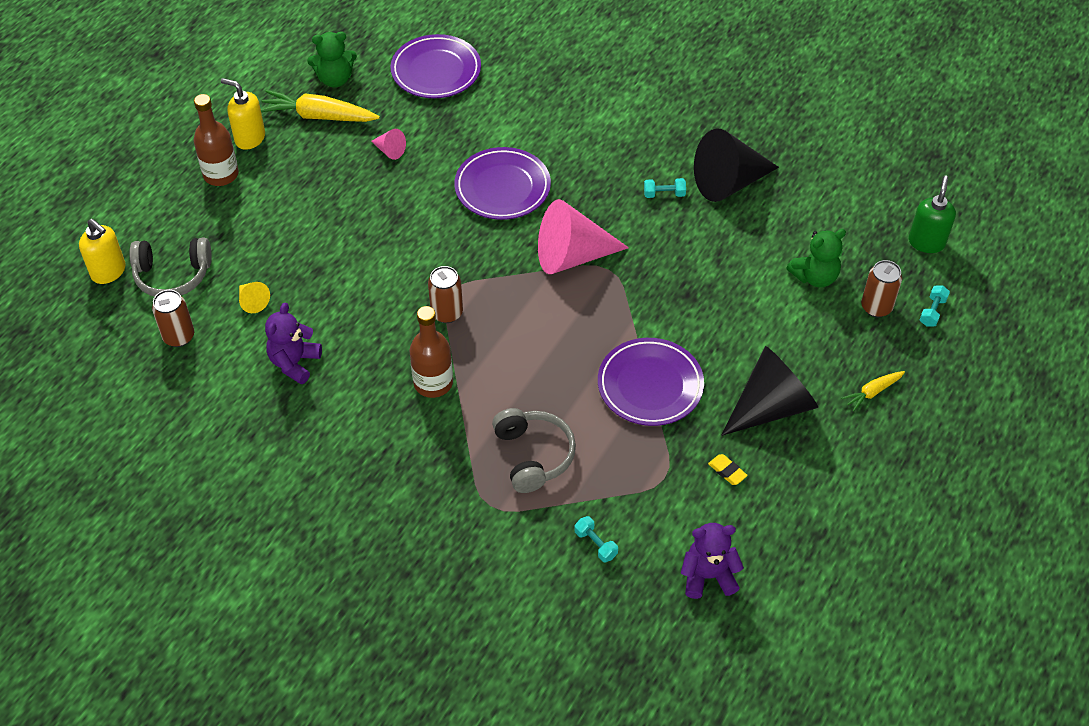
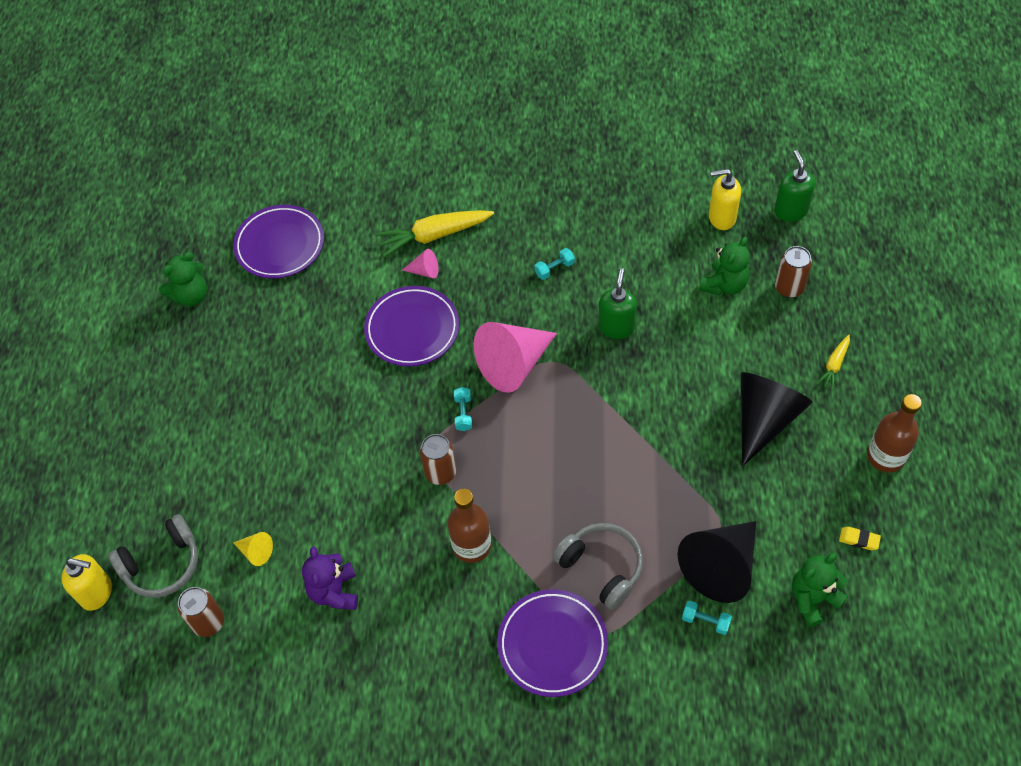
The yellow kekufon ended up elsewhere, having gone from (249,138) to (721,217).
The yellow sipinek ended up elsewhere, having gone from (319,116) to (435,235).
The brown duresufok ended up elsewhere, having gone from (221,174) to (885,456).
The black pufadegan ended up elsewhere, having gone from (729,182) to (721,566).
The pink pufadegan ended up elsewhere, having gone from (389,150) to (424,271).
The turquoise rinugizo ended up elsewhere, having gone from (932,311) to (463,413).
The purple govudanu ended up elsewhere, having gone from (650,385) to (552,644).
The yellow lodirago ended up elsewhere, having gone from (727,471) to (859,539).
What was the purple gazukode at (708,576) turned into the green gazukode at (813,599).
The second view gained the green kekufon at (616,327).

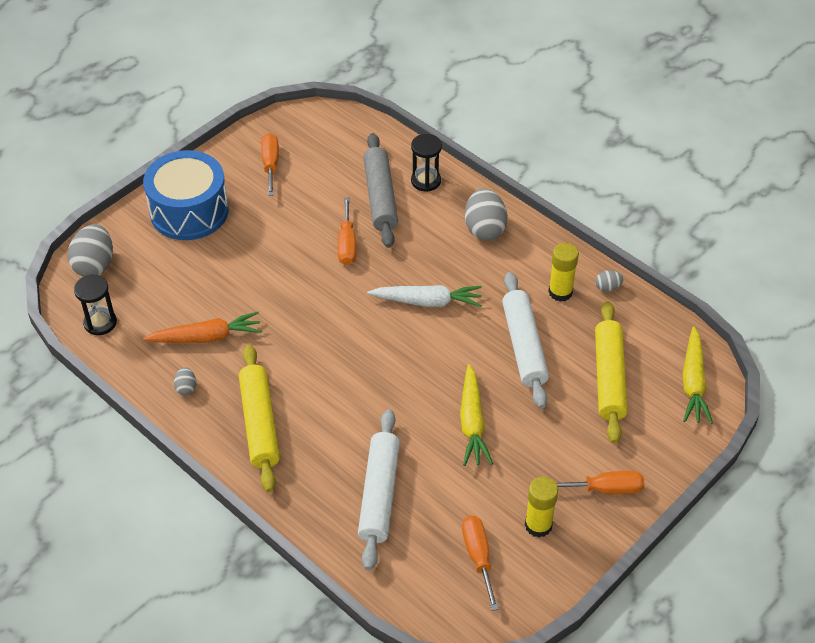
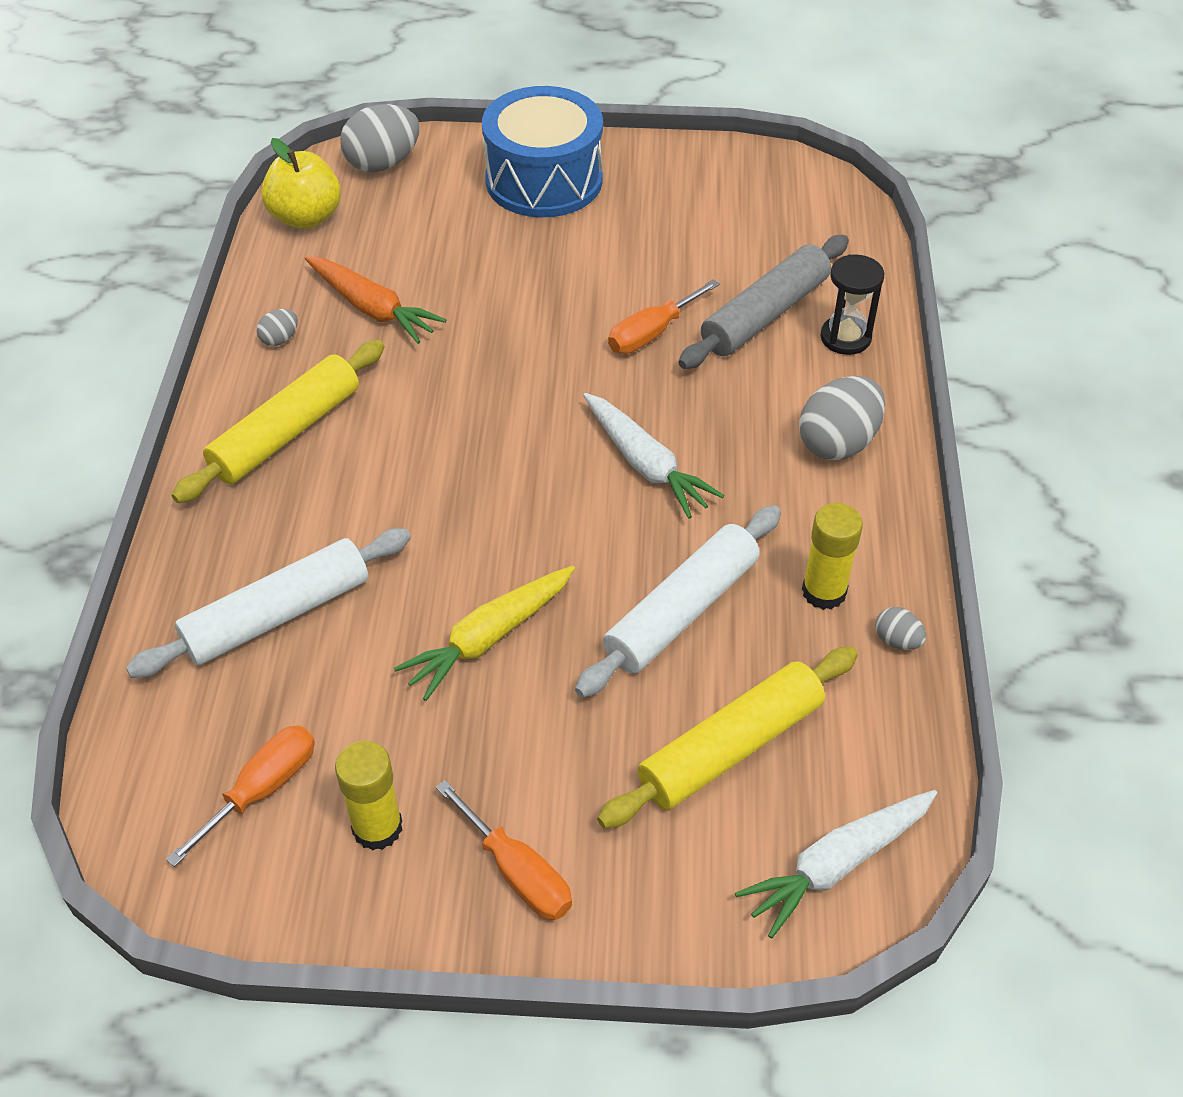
The second view lost the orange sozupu at (270,164).
Where the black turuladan stood at (100,323), the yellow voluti came to stand at (306,217).
What was the yellow sipinek at (693,382) turned into the white sipinek at (837,864).

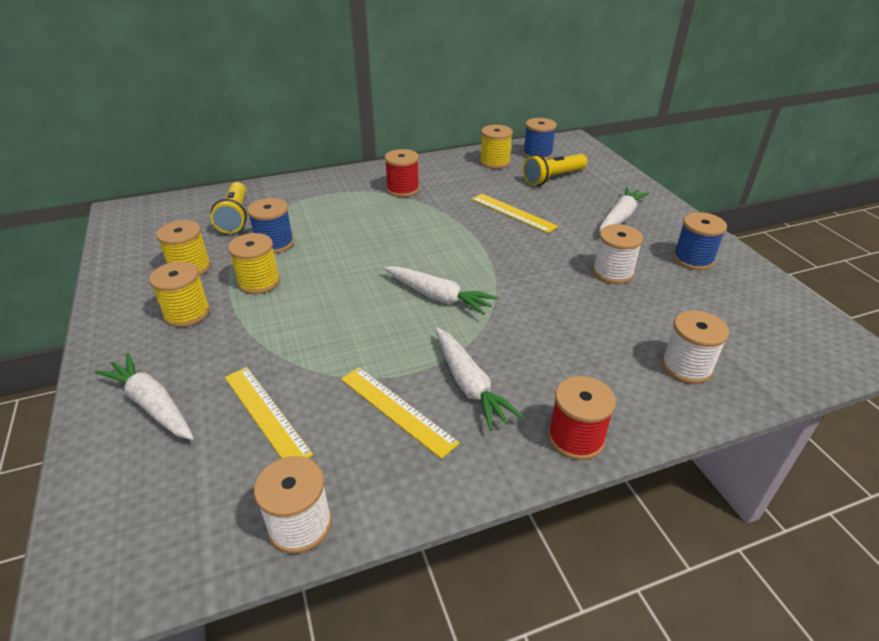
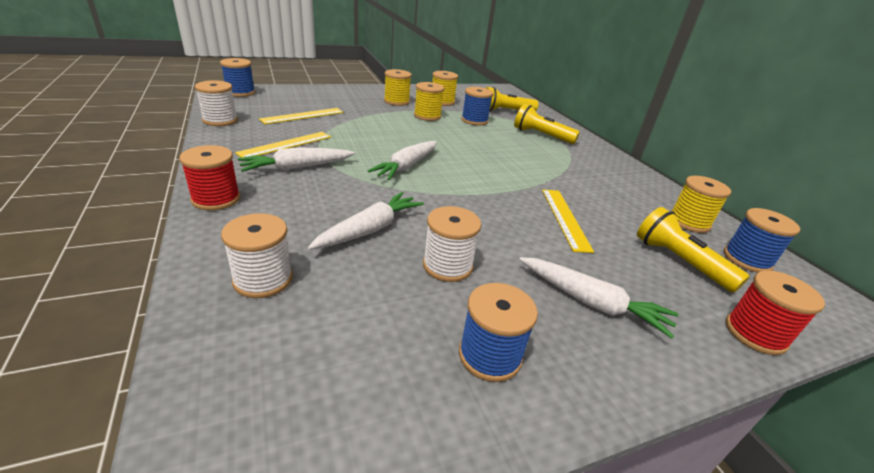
The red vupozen ended up elsewhere, having gone from (403,189) to (755,333).
The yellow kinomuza at (513,212) ended up facing another way, 45 degrees counterclockwise from before.
The white sipinek ended up elsewhere, having gone from (152,405) to (369,229).
The second view gained the blue vupozen at (240,92).
The second view gained the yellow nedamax at (541,135).

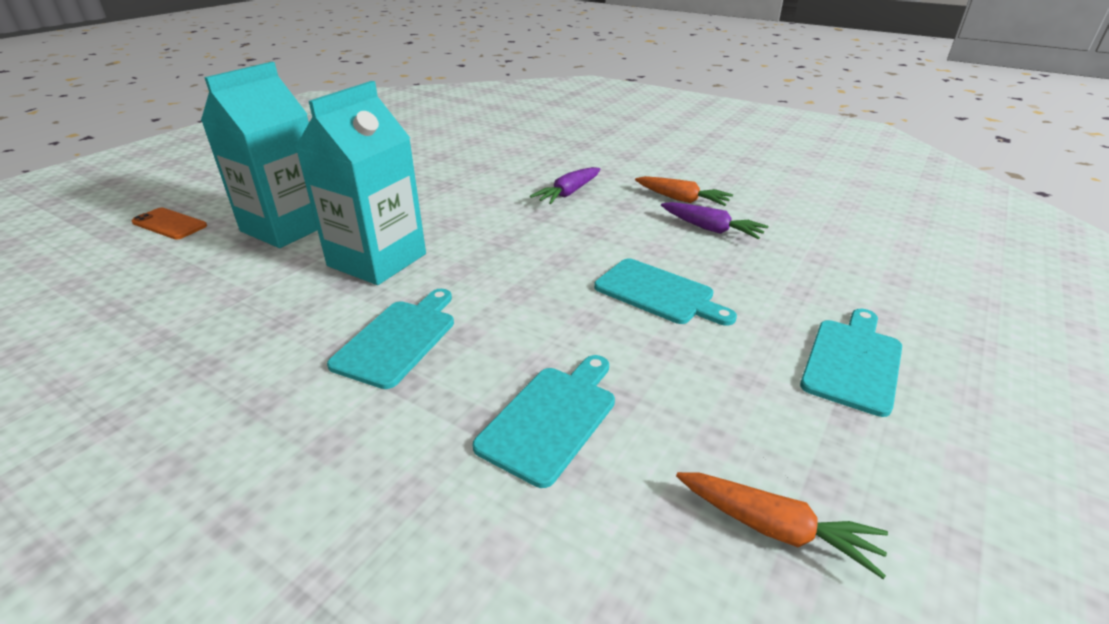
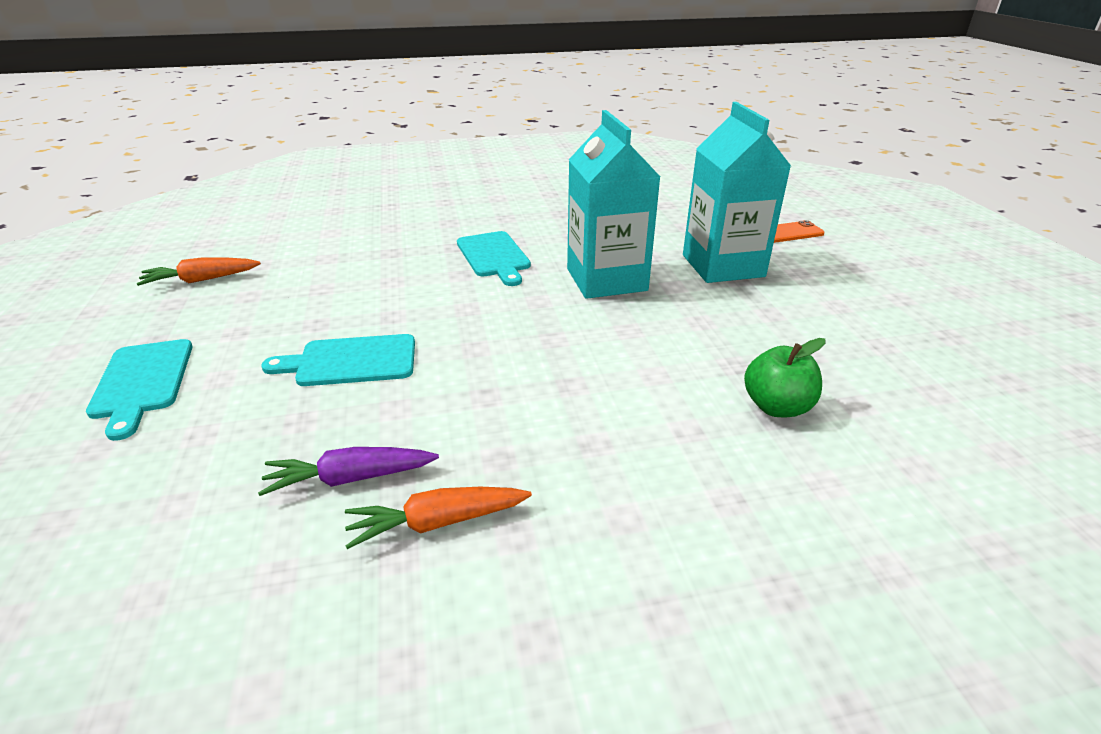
The second view lost the purple sipinek at (568,193).
The second view lost the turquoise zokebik at (551,419).
The second view gained the green voluti at (776,407).

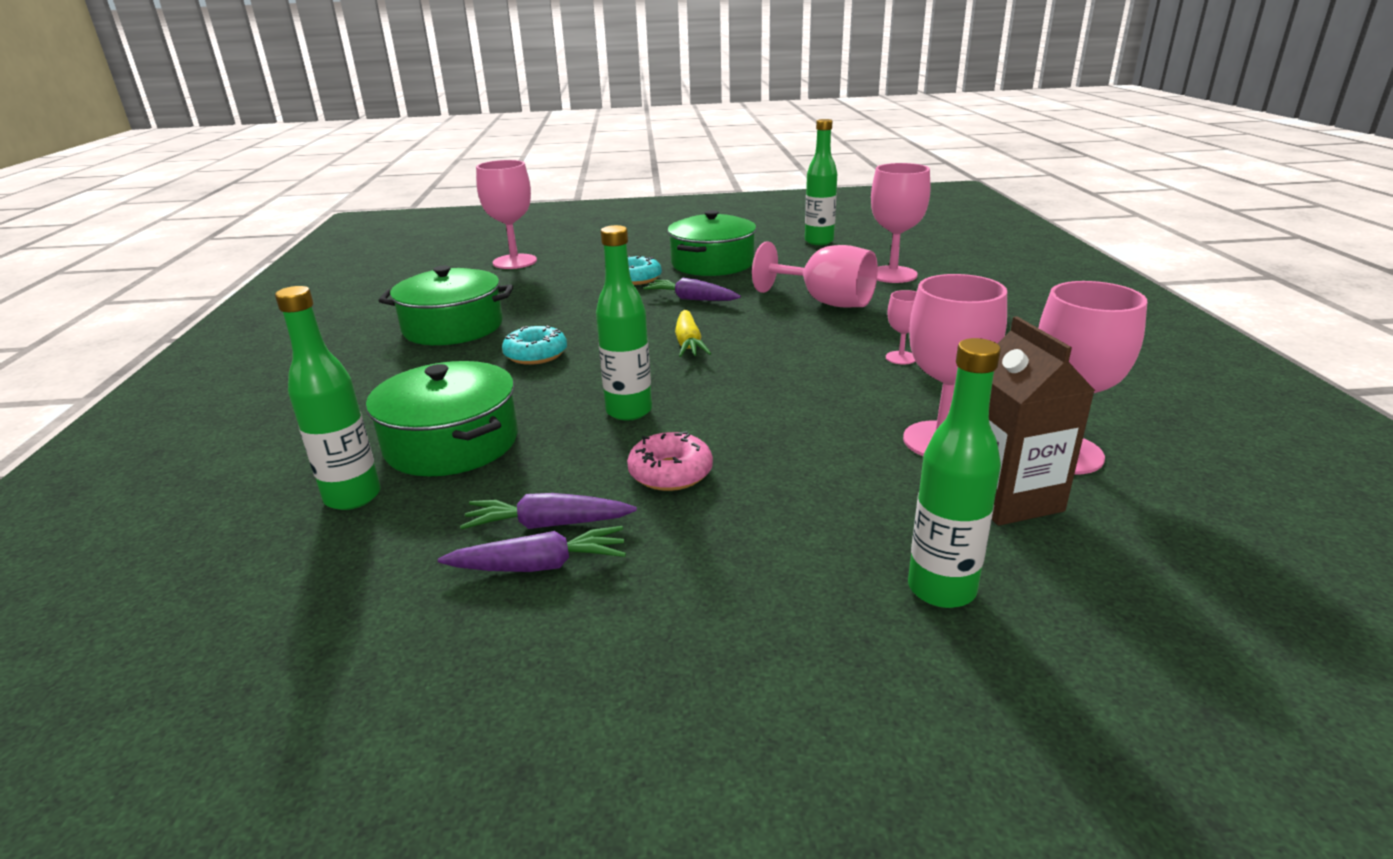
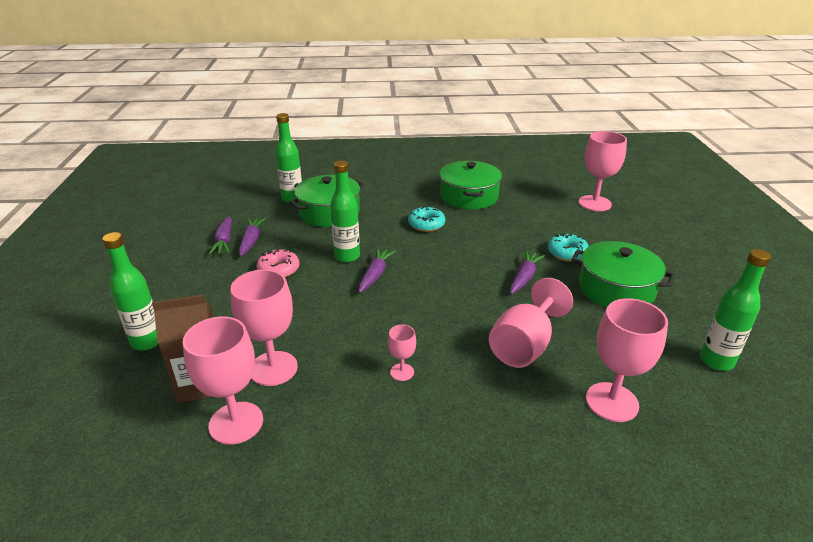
The second view lost the yellow sipinek at (688,343).
The second view gained the purple sipinek at (375,275).

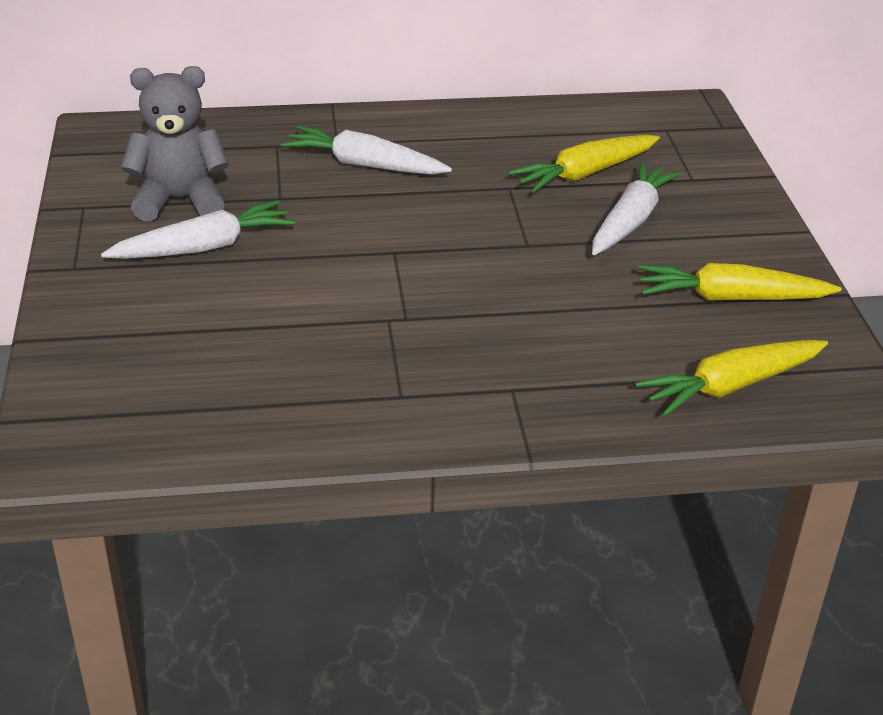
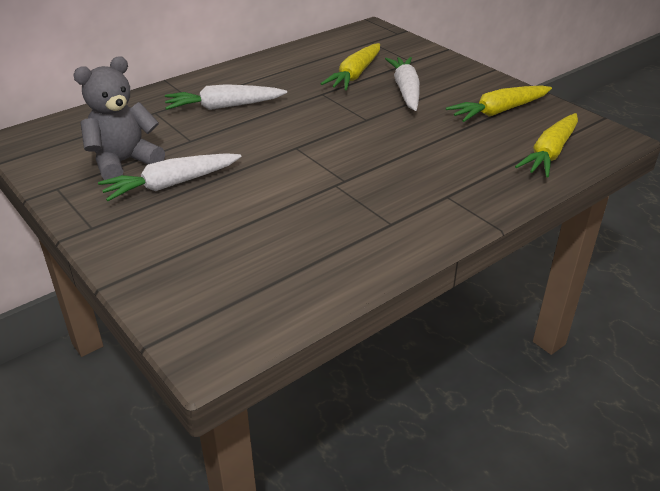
The white sipinek at (203,247) ended up facing another way, 150 degrees counterclockwise from before.

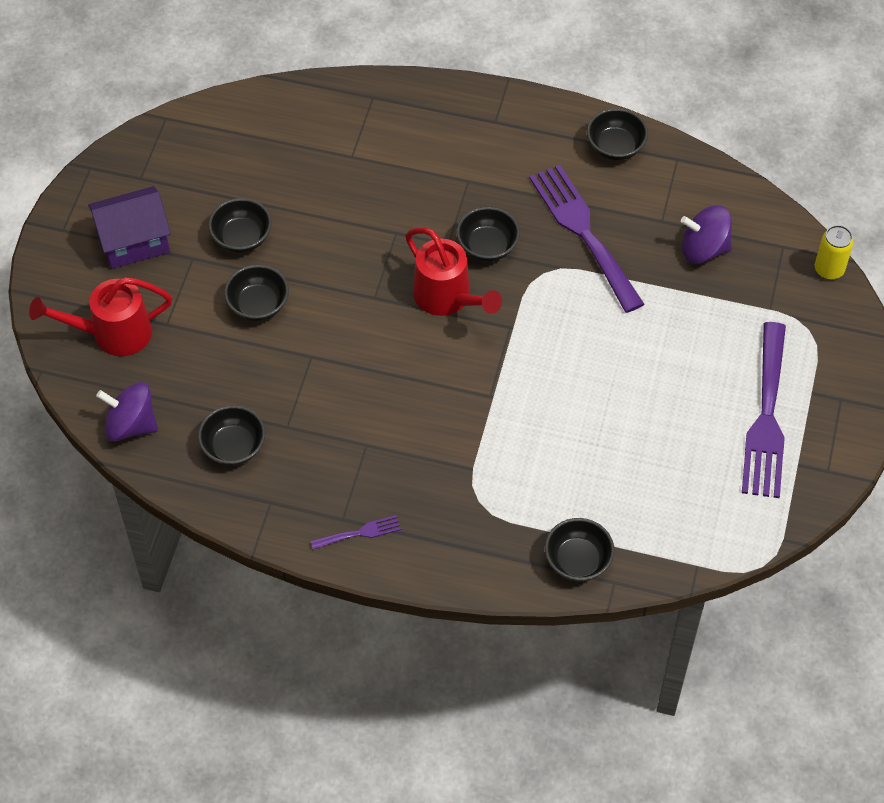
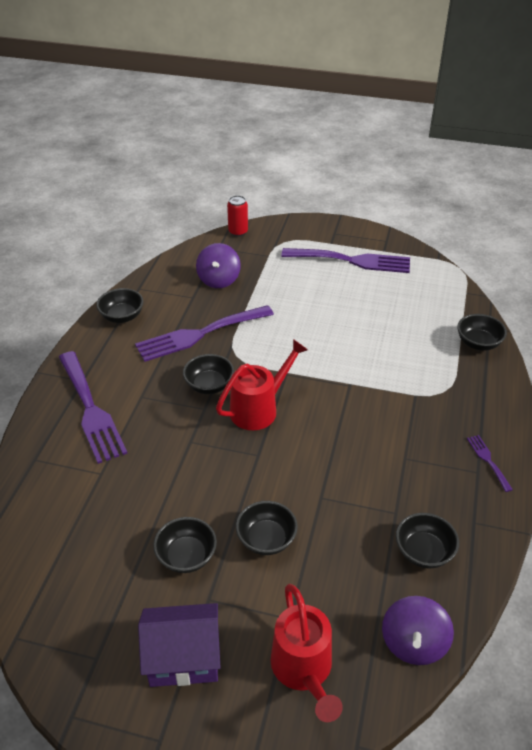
The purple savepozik at (134,242) ended up facing another way, 75 degrees counterclockwise from before.
What was the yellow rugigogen at (829,269) turned into the red rugigogen at (238,232).
The second view gained the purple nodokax at (91,409).

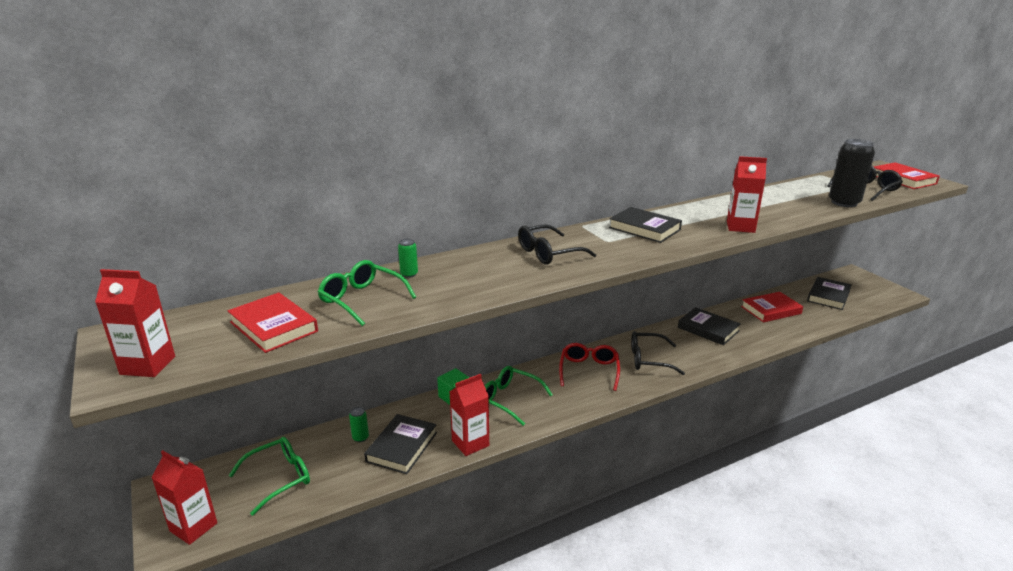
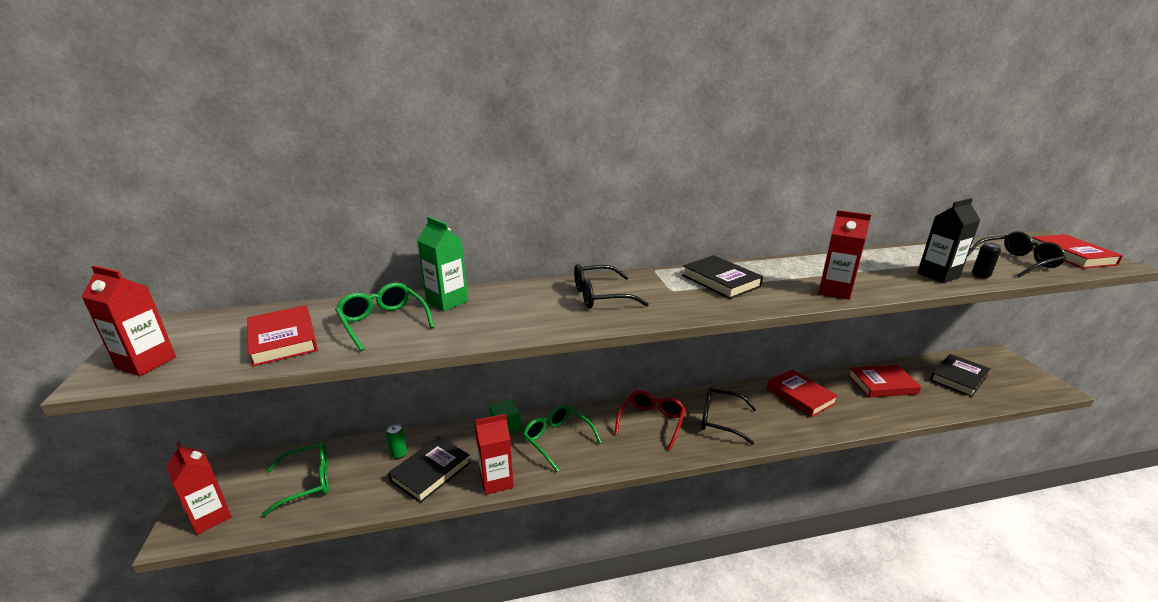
The size of the black rugigogen at (844,203) changed by a factor of 0.46.
Where the green rugigogen stood at (409,274), the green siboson came to stand at (447,301).
What was the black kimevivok at (708,329) turned into the red kimevivok at (800,396).
The second view gained the black siboson at (938,275).

